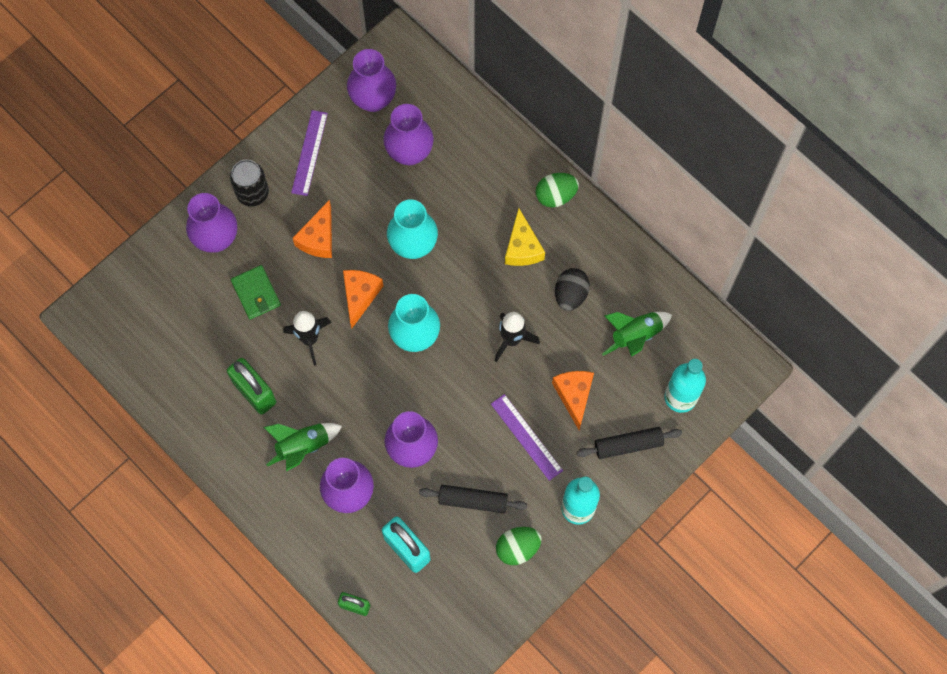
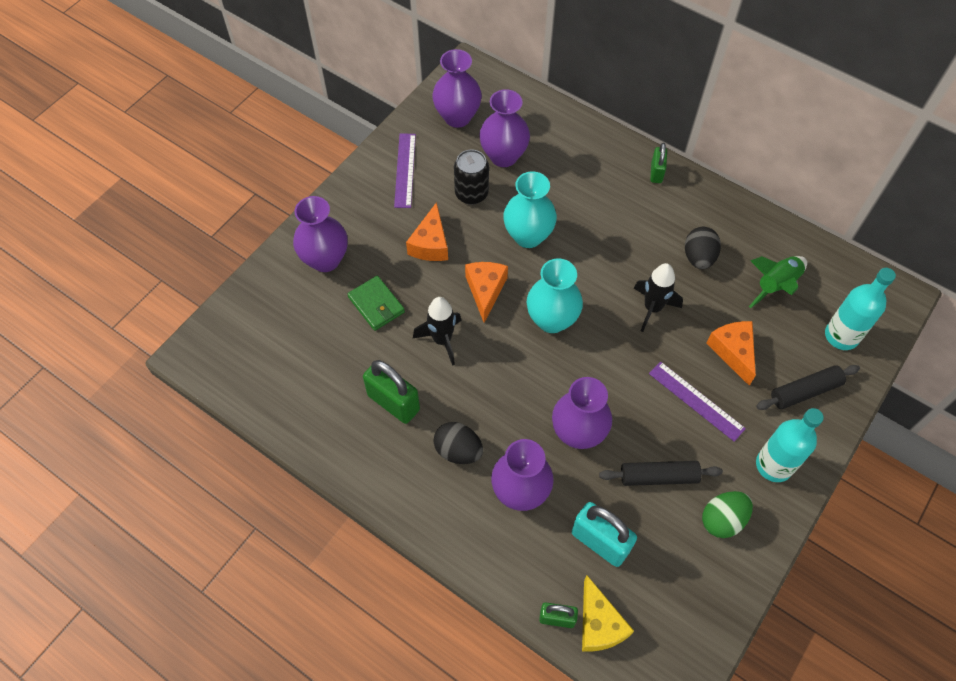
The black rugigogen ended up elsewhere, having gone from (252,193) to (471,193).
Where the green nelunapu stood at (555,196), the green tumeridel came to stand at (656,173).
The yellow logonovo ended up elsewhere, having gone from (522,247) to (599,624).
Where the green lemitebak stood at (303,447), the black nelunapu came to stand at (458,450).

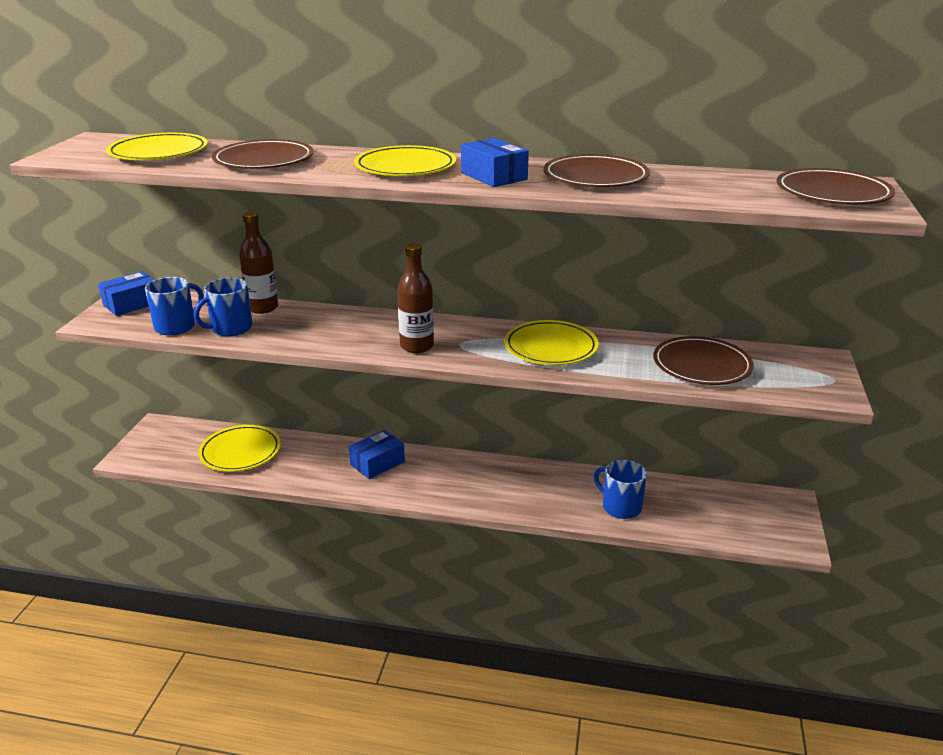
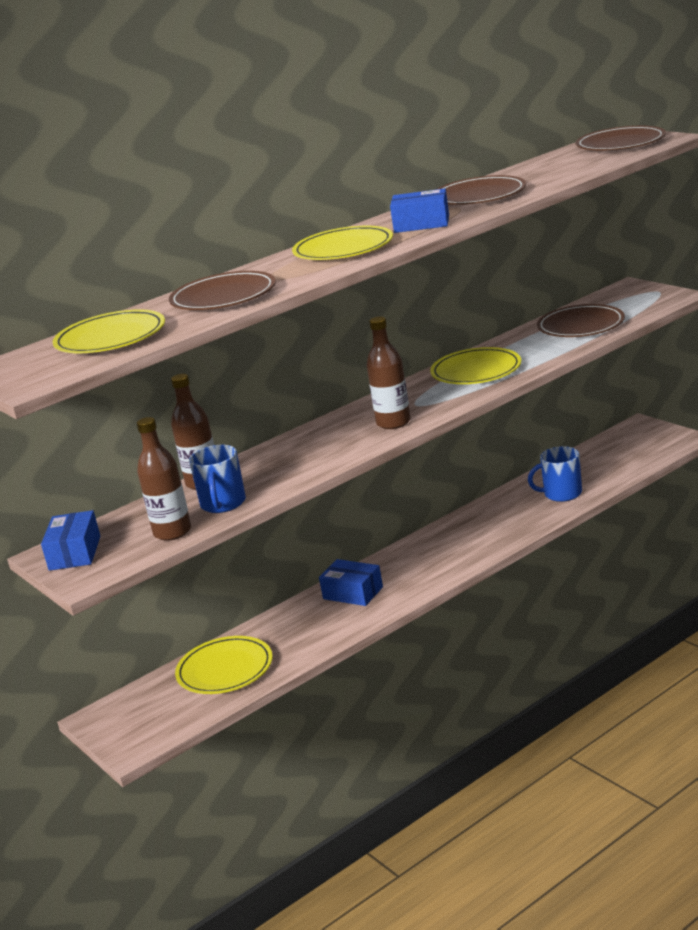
Where the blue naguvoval stood at (176,326), the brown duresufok came to stand at (172,532).
The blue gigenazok at (377,463) ended up facing another way, 60 degrees counterclockwise from before.

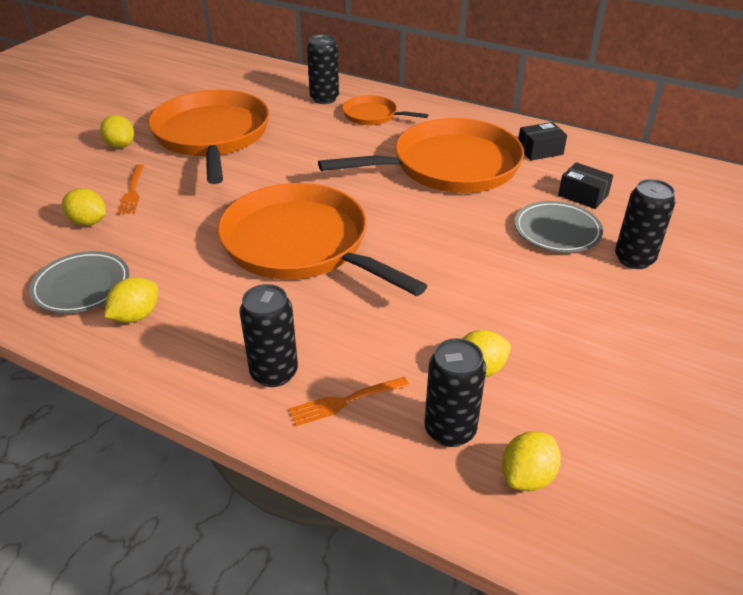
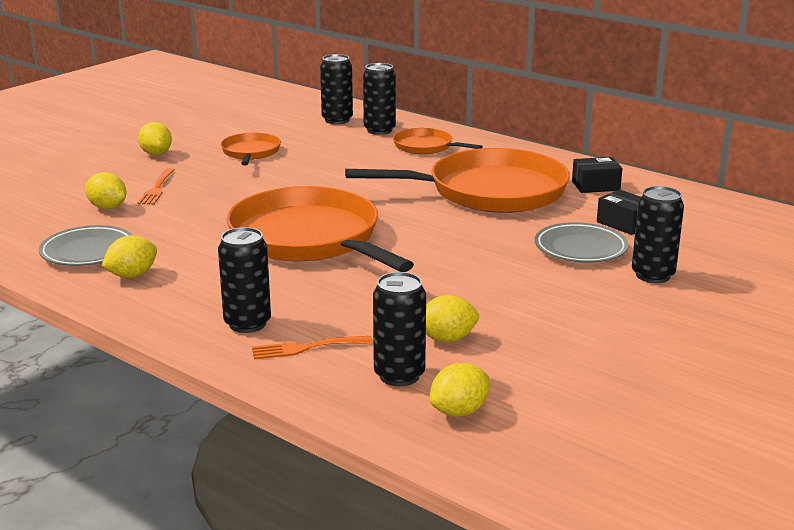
The size of the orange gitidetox at (212,136) changed by a factor of 0.48.
The second view gained the black rugigogen at (337,120).

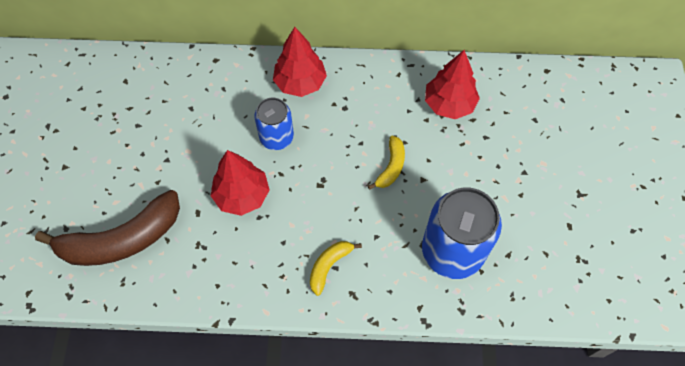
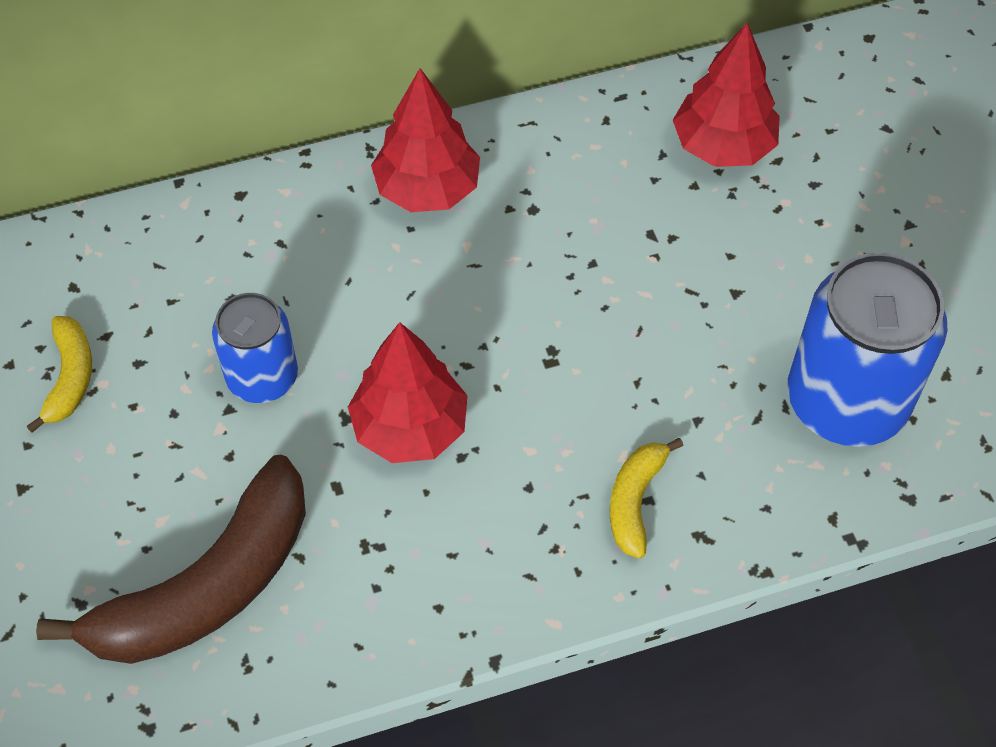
The blue rugigogen ended up elsewhere, having gone from (276,137) to (262,377).
The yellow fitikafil ended up elsewhere, having gone from (391,167) to (70,377).

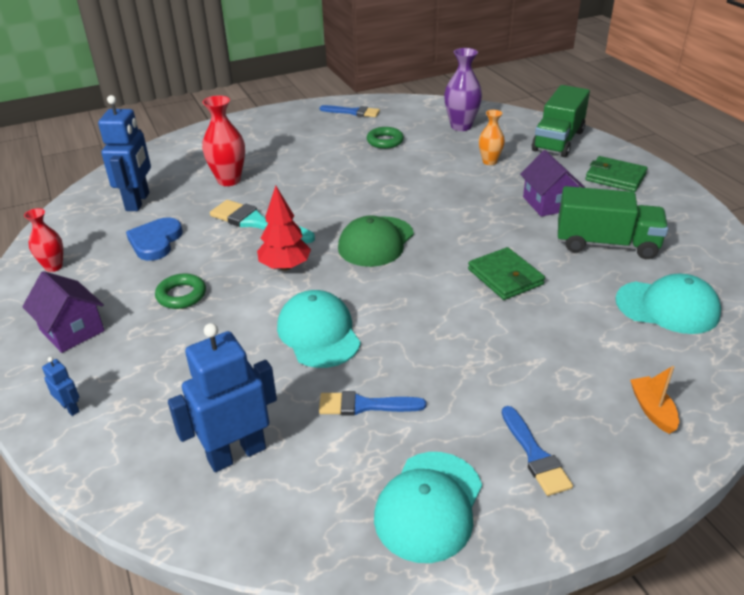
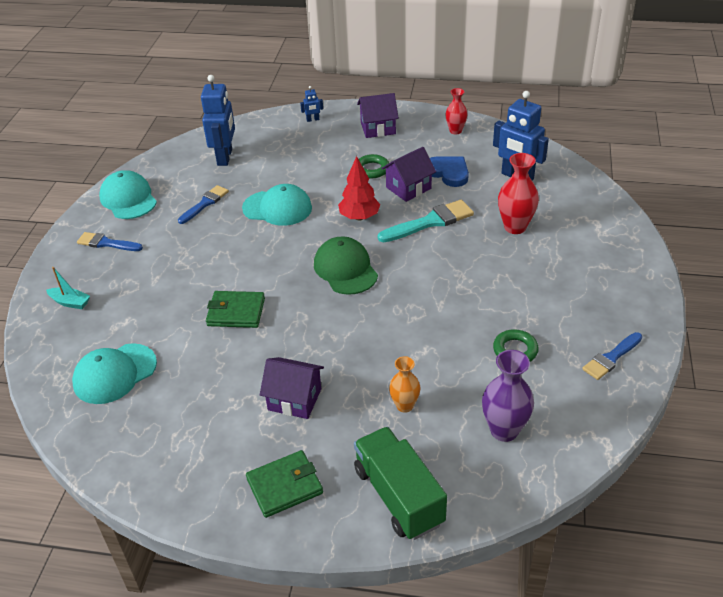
The second view lost the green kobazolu at (606,244).
What was the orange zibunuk at (652,410) turned into the turquoise zibunuk at (70,302).
The second view gained the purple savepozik at (408,188).

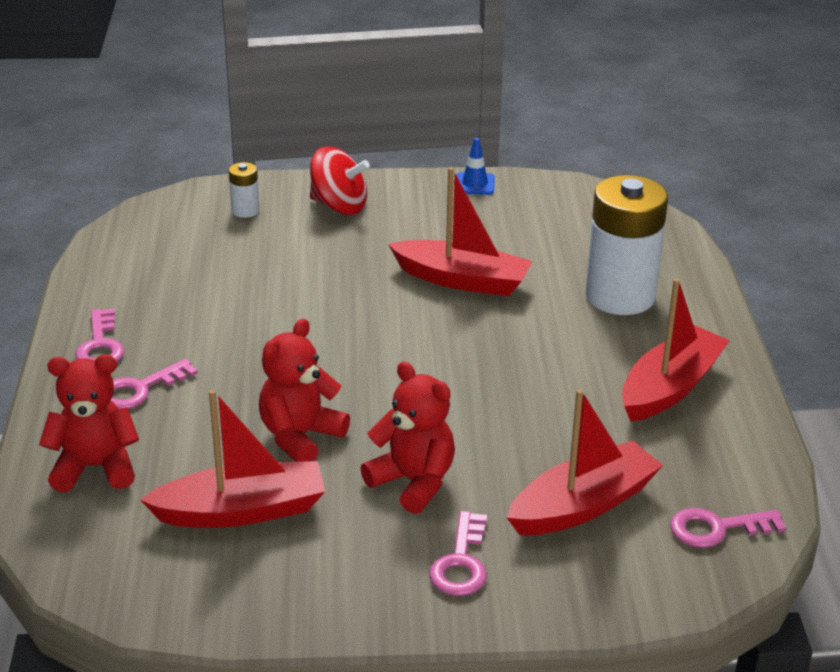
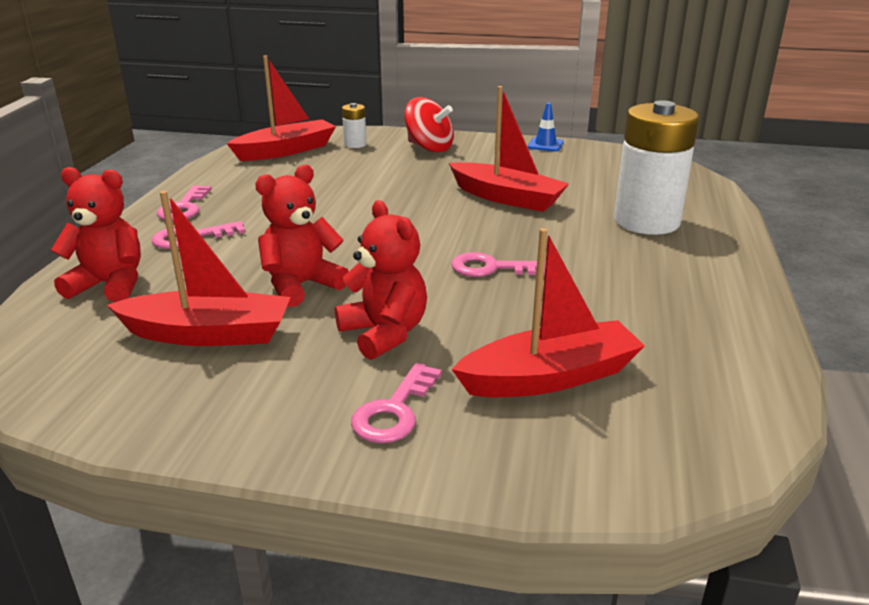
The red zibunuk ended up elsewhere, having gone from (670,387) to (286,150).
The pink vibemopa ended up elsewhere, having gone from (716,529) to (491,268).

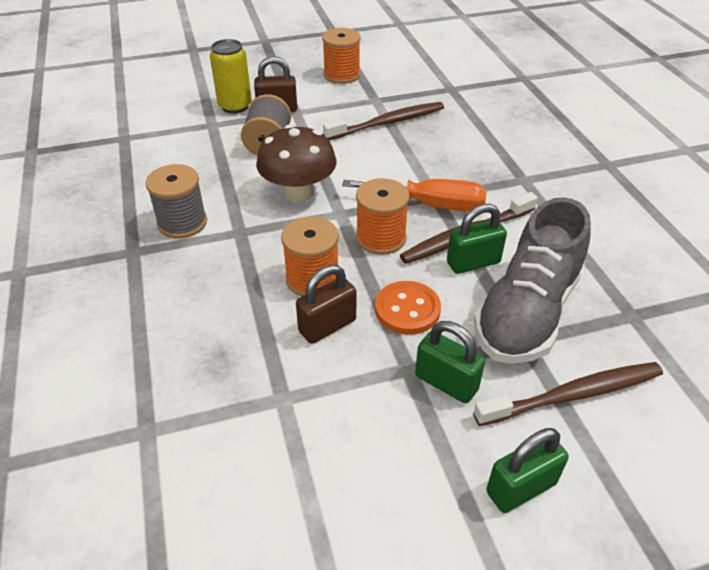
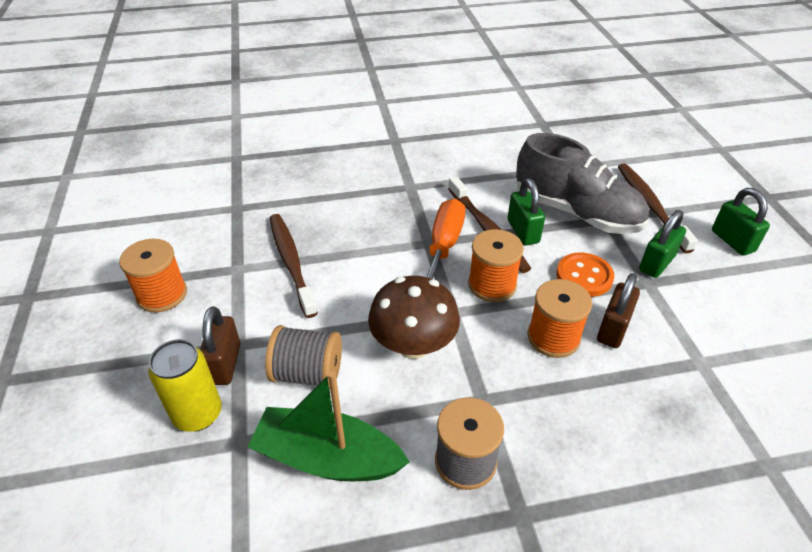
The brown tumeridel at (327,326) ended up facing another way, 60 degrees clockwise from before.
The second view gained the green zibunuk at (327,458).

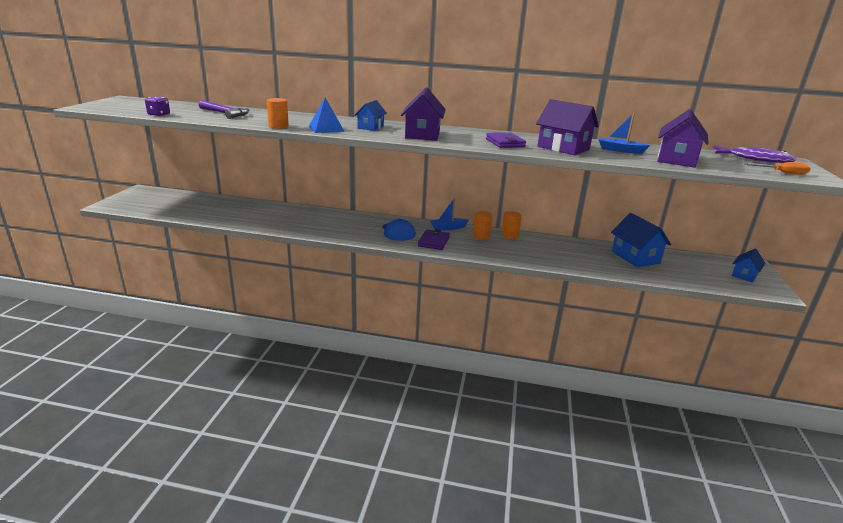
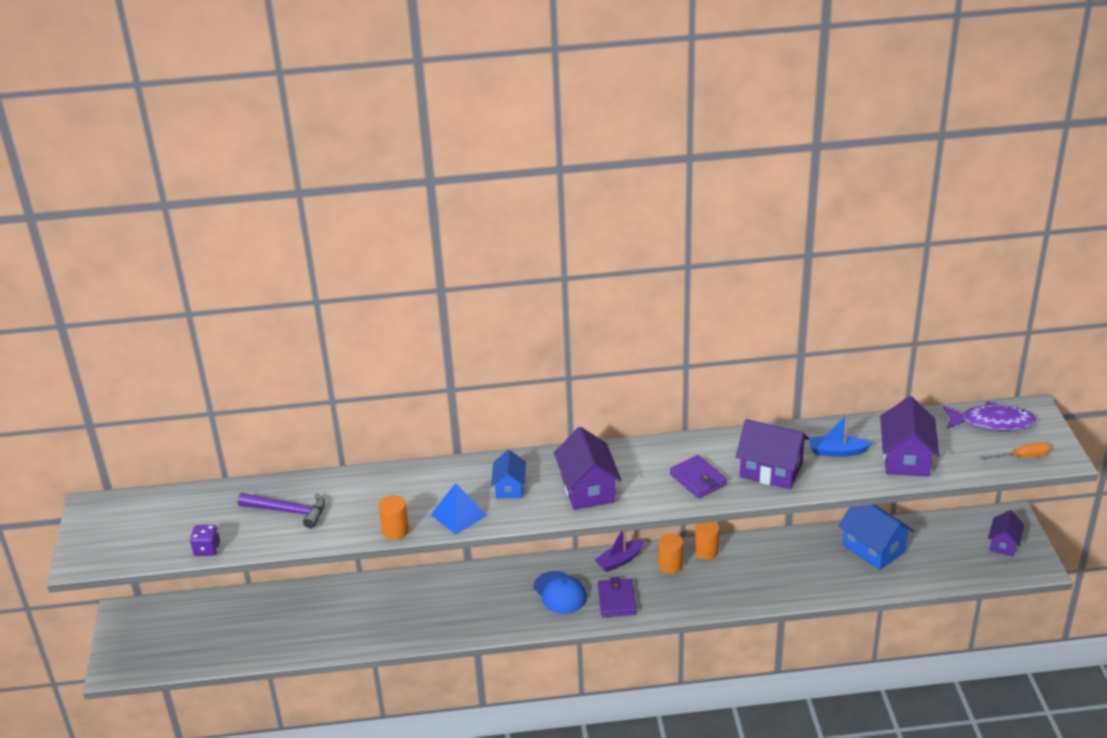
What was the blue zibunuk at (448,228) turned into the purple zibunuk at (619,561).
What was the blue savepozik at (744,275) turned into the purple savepozik at (1003,544).

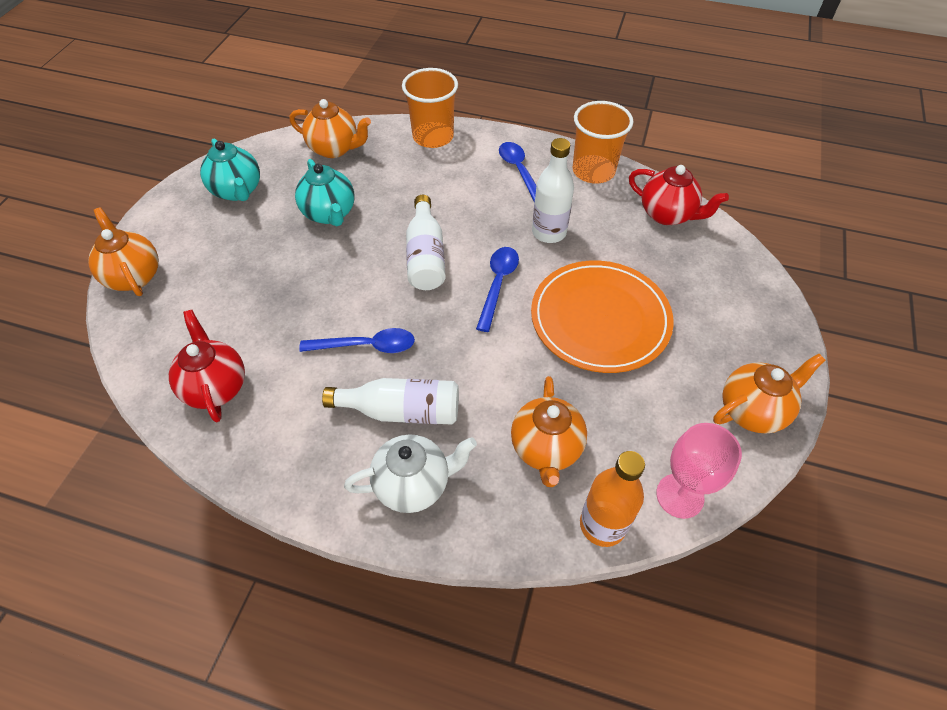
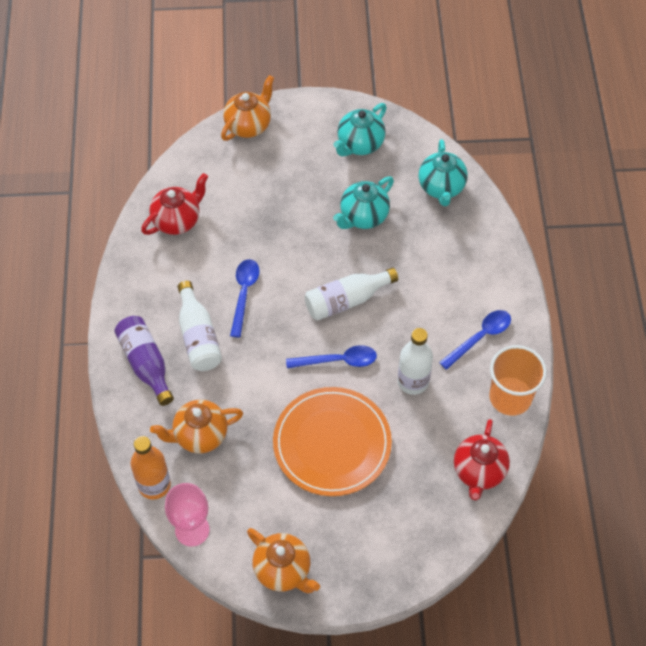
The second view lost the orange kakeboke at (433,137).
What was the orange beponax at (334,149) turned into the turquoise beponax at (441,188).
The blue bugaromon at (366,346) ended up facing another way, 150 degrees counterclockwise from before.
Where the white beponax stood at (413,484), the purple duresufok came to stand at (146,364).

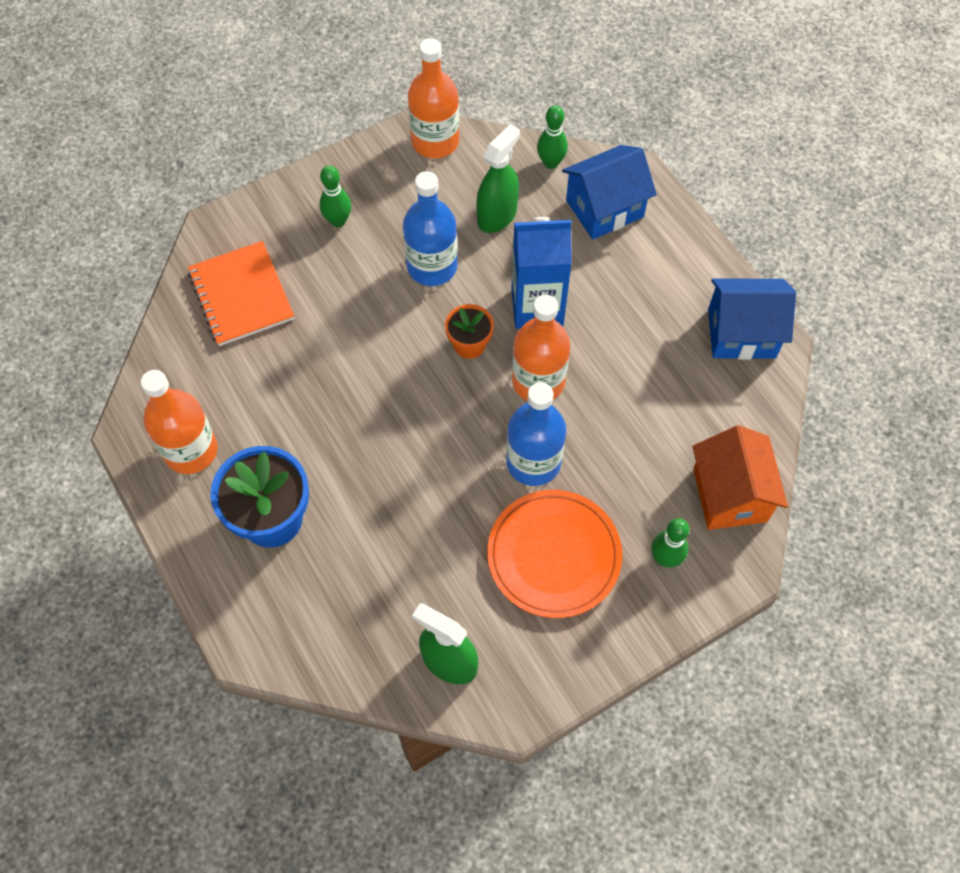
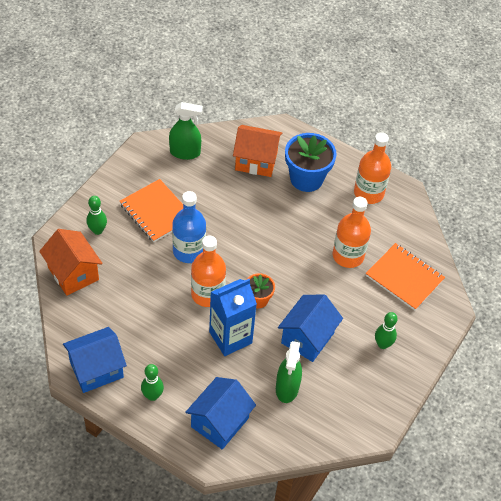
The orange duresufok ended up elsewhere, having gone from (435,141) to (348,256).
The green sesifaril ended up elsewhere, having gone from (551,163) to (152,396).
Where the blue duresufok stood at (432,266), the blue savepozik came to stand at (307,338).
Where the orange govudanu stood at (554,555), the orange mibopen came to stand at (156,212).
The second view gained the orange savepozik at (256,161).

